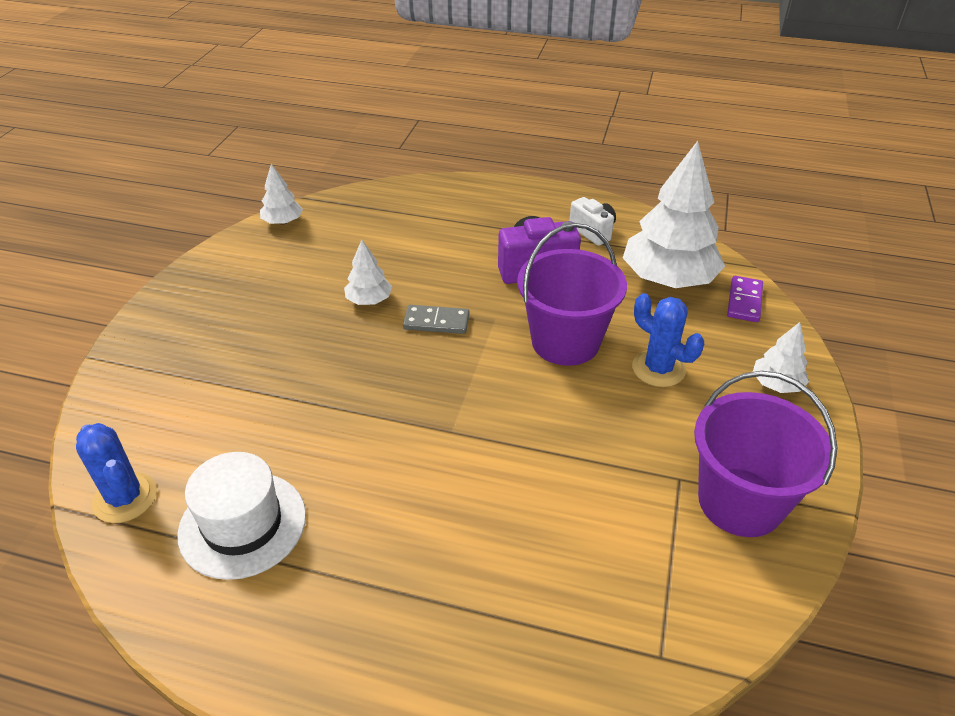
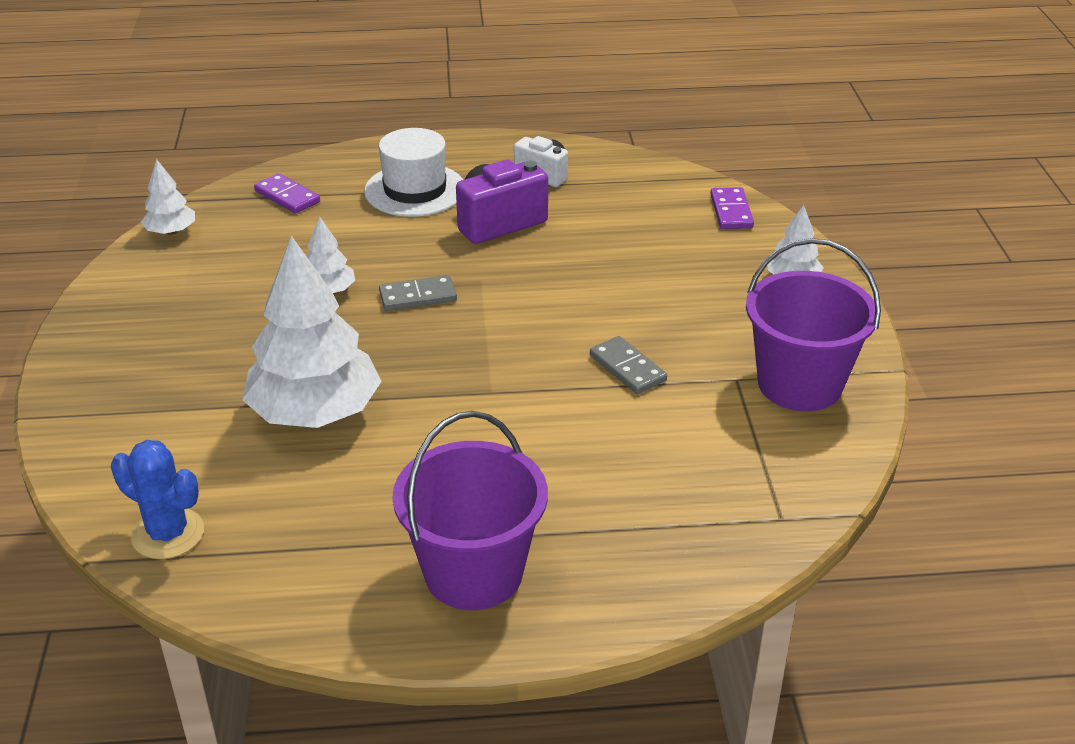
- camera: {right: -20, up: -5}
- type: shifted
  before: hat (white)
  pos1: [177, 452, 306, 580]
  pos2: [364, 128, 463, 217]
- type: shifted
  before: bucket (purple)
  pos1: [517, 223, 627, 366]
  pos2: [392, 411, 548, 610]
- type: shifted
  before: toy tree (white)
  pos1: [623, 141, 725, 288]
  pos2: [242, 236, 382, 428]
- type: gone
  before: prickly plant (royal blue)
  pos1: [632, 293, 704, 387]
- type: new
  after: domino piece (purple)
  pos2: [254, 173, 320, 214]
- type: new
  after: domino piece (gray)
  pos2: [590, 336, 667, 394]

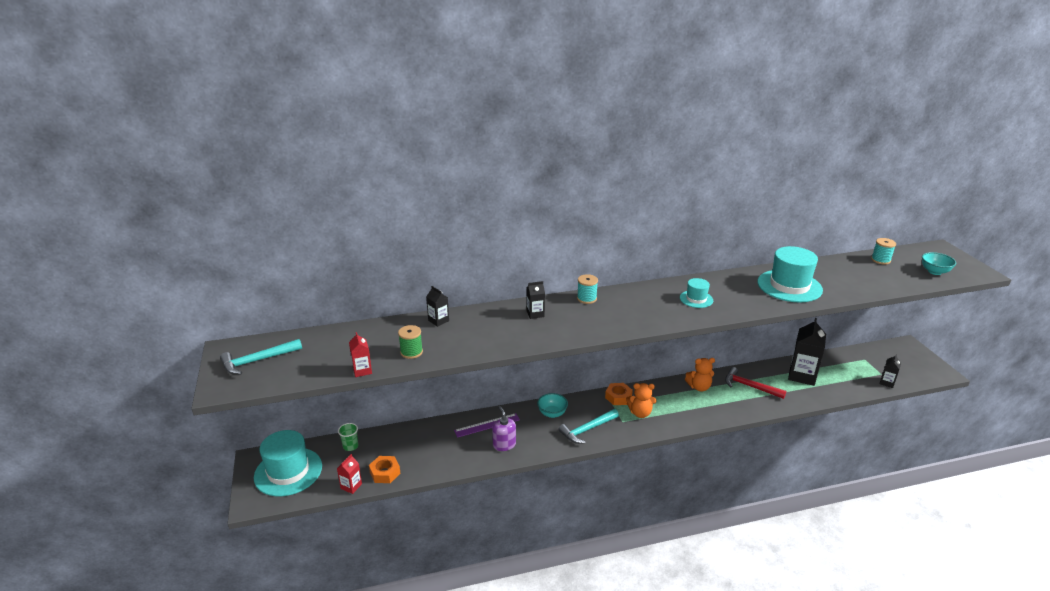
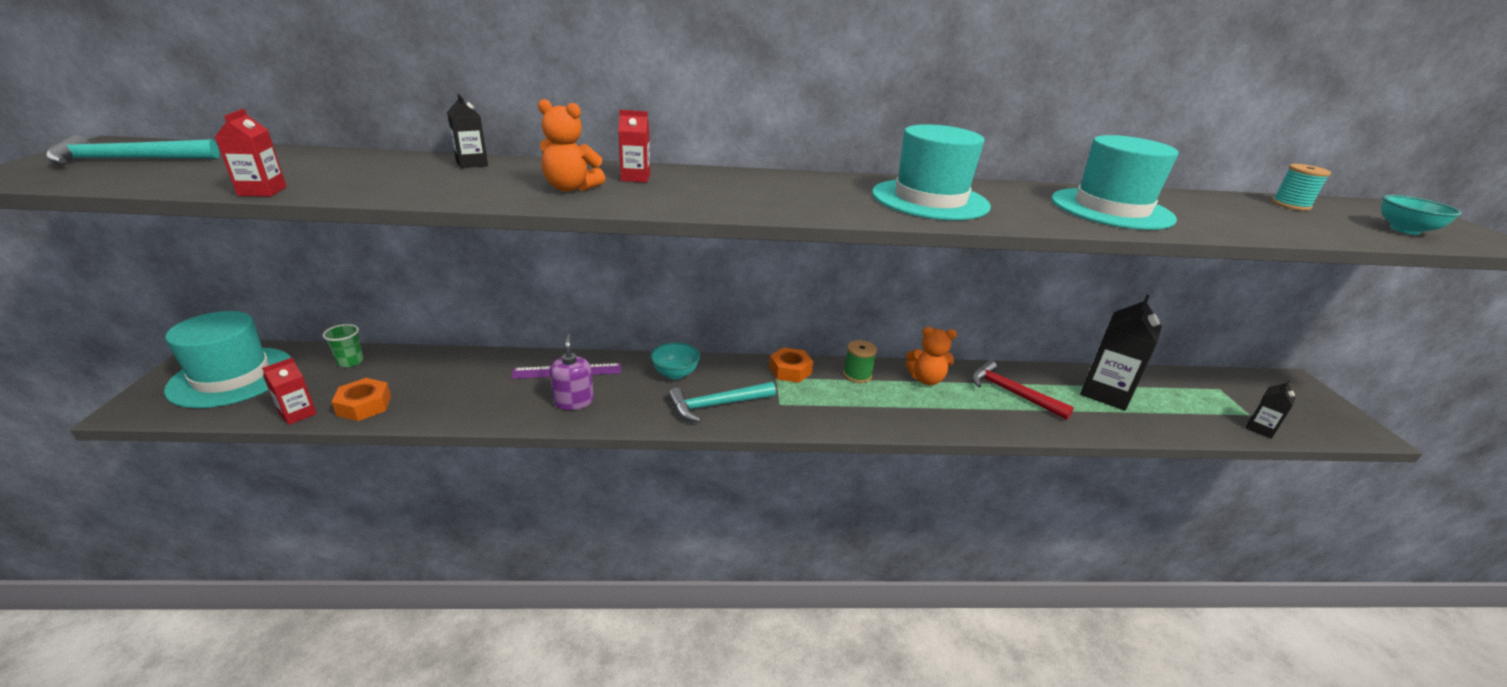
- camera: {right: 10, up: 0}
- type: shifted
  before: reel of thread (green)
  pos1: [398, 325, 423, 359]
  pos2: [843, 340, 877, 383]
- type: repainted
  before: milk carton (ebony)
  after: milk carton (scarlet)
  pos1: [526, 281, 545, 319]
  pos2: [618, 110, 650, 182]
- type: gone
  before: reel of thread (teal)
  pos1: [577, 274, 598, 304]
- type: shifted
  before: teddy (bright orange)
  pos1: [626, 383, 657, 418]
  pos2: [538, 99, 605, 192]
- type: scaled
  before: hat (teal)
  pos1: [680, 278, 713, 308]
  pos2: [872, 124, 991, 220]
  scale: 1.94

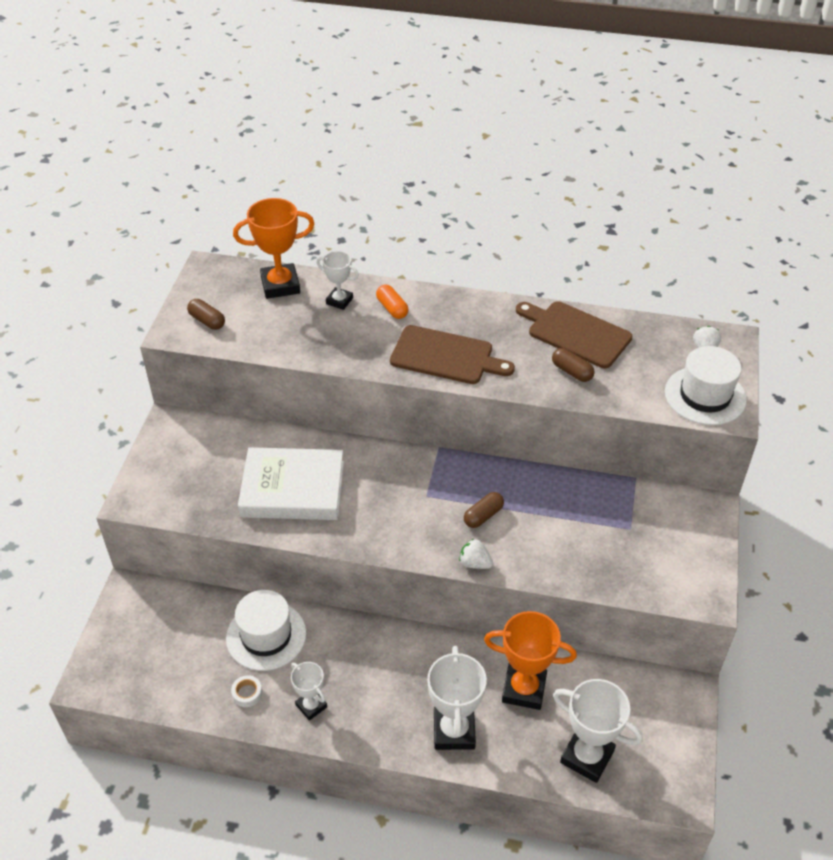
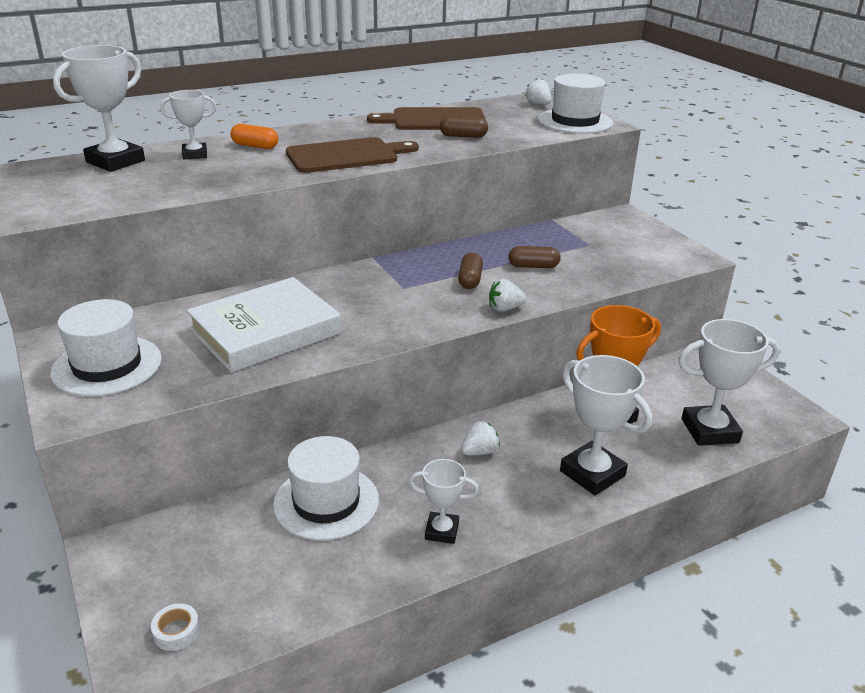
- camera: {right: -40, up: -15}
- type: shifted
  before: pill shape (dark brown)
  pos1: [187, 299, 225, 330]
  pos2: [508, 246, 561, 268]
- type: shifted
  before: roll of tape (white)
  pos1: [231, 675, 262, 707]
  pos2: [151, 604, 200, 651]
- type: repainted
  before: trophy (bright orange)
  after: trophy (white)
  pos1: [233, 198, 315, 299]
  pos2: [53, 45, 145, 172]
- type: new
  after: hat (white)
  pos2: [50, 299, 162, 397]
- type: new
  after: berry (white)
  pos2: [461, 421, 500, 455]

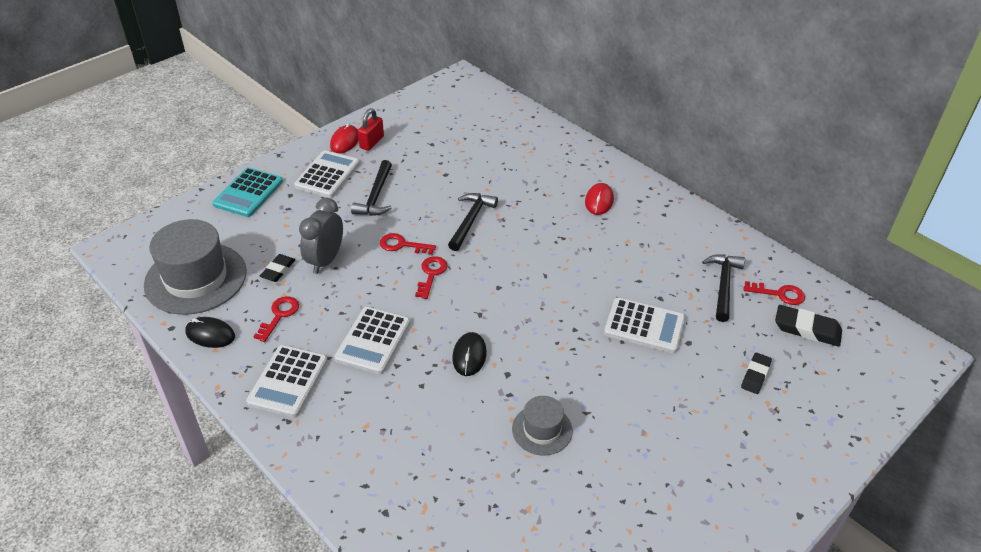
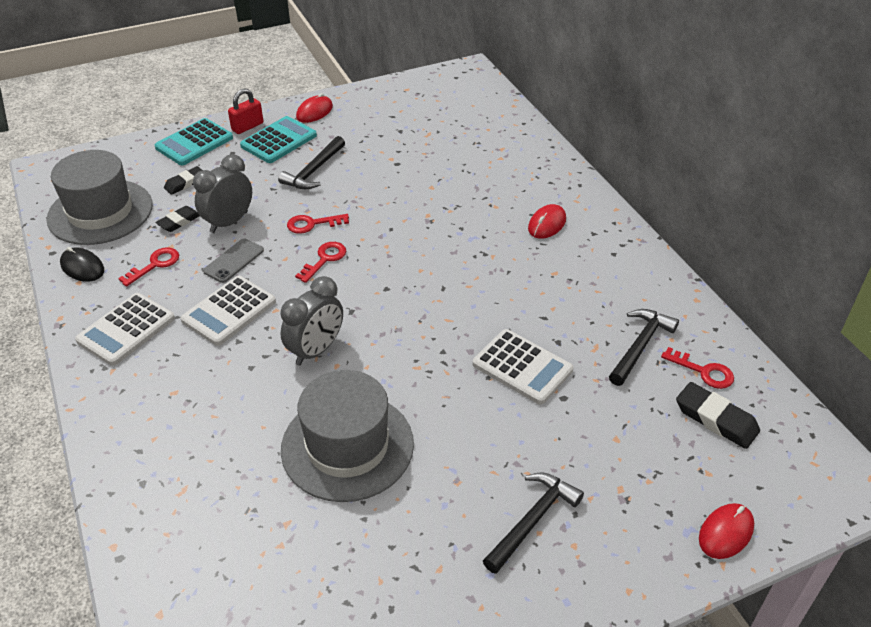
- camera: {right: 20, up: 0}
- type: repainted
  before: adding machine (white)
  after: adding machine (teal)
  pos1: [294, 150, 360, 198]
  pos2: [240, 116, 317, 163]
- type: shifted
  before: small lock (scarlet)
  pos1: [358, 108, 384, 151]
  pos2: [228, 88, 263, 134]
- type: rotated
  before: key (scarlet)
  pos1: [380, 233, 436, 255]
  pos2: [287, 214, 349, 234]
  turn: -45
- type: shifted
  before: claw hammer (ebony)
  pos1: [448, 193, 498, 251]
  pos2: [483, 473, 584, 574]
- type: swapped
  before: computer mouse (ebony)
  after: bedside clock (gray)
  pos1: [452, 332, 487, 376]
  pos2: [280, 276, 343, 366]
- type: scaled
  before: hat (gray)
  pos1: [512, 396, 573, 455]
  pos2: [281, 370, 414, 502]
  scale: 1.92
- type: shifted
  before: eraser (ebony)
  pos1: [741, 353, 772, 394]
  pos2: [164, 166, 202, 195]
- type: new
  after: phone (gray)
  pos2: [203, 239, 264, 283]
- type: new
  after: computer mouse (scarlet)
  pos2: [699, 503, 754, 559]

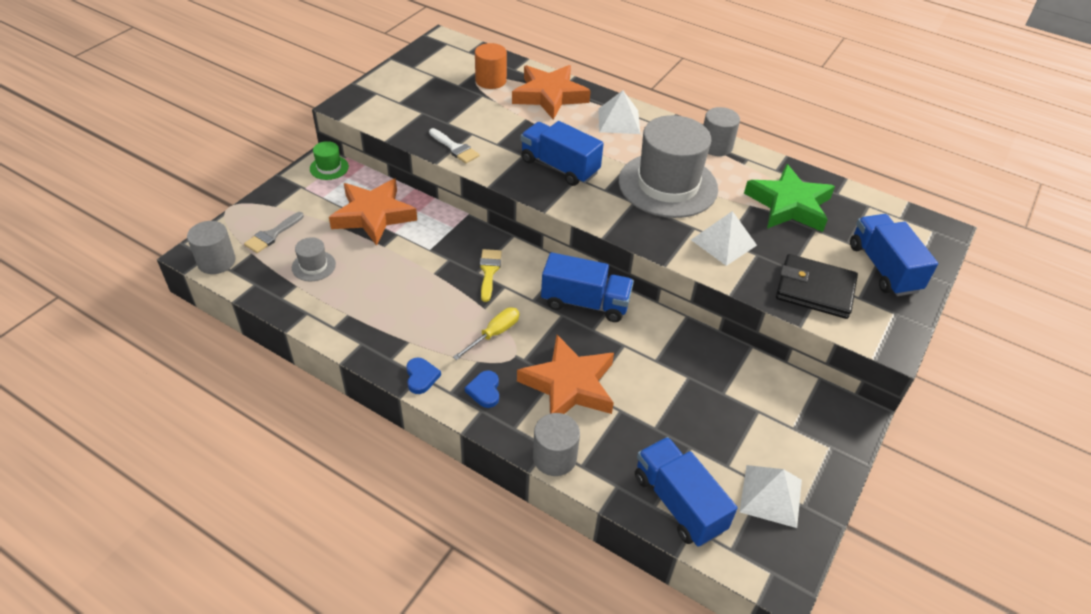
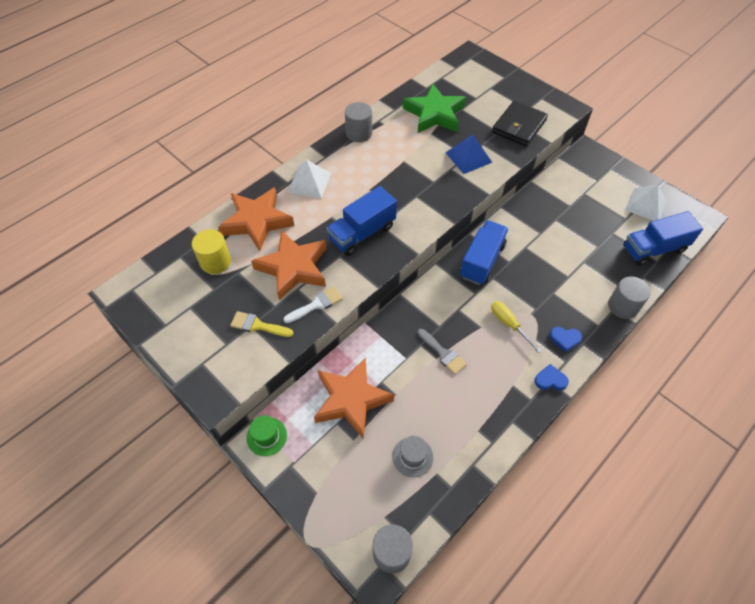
- camera: {right: -75, up: 10}
- type: shifted
  before: paintbrush (gray)
  pos1: [244, 212, 304, 253]
  pos2: [418, 329, 467, 375]
- type: repainted
  before: solid cylinder (bright orange)
  after: solid cylinder (yellow)
  pos1: [475, 43, 507, 89]
  pos2: [192, 229, 231, 274]
- type: shifted
  before: paintbrush (yellow)
  pos1: [480, 249, 502, 302]
  pos2: [230, 311, 294, 337]
- type: shifted
  before: star (bright orange)
  pos1: [517, 335, 614, 414]
  pos2: [251, 230, 327, 300]
- type: gone
  before: hat (gray)
  pos1: [619, 115, 718, 218]
- type: repainted
  before: pyramid shape (white)
  after: pyramid shape (royal blue)
  pos1: [691, 211, 757, 266]
  pos2: [446, 134, 492, 174]
- type: gone
  before: toy truck (royal blue)
  pos1: [850, 214, 938, 296]

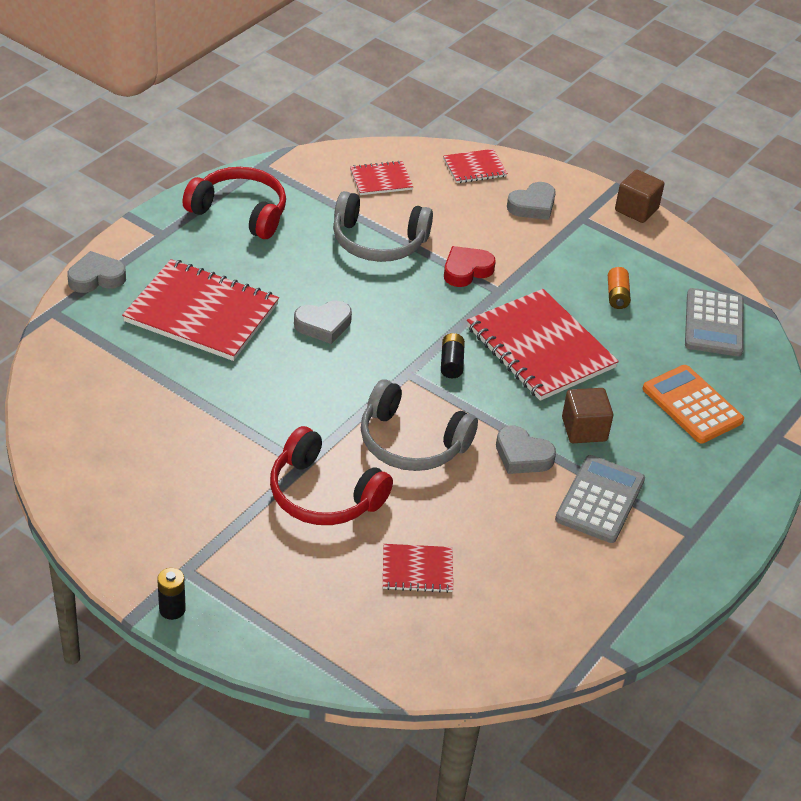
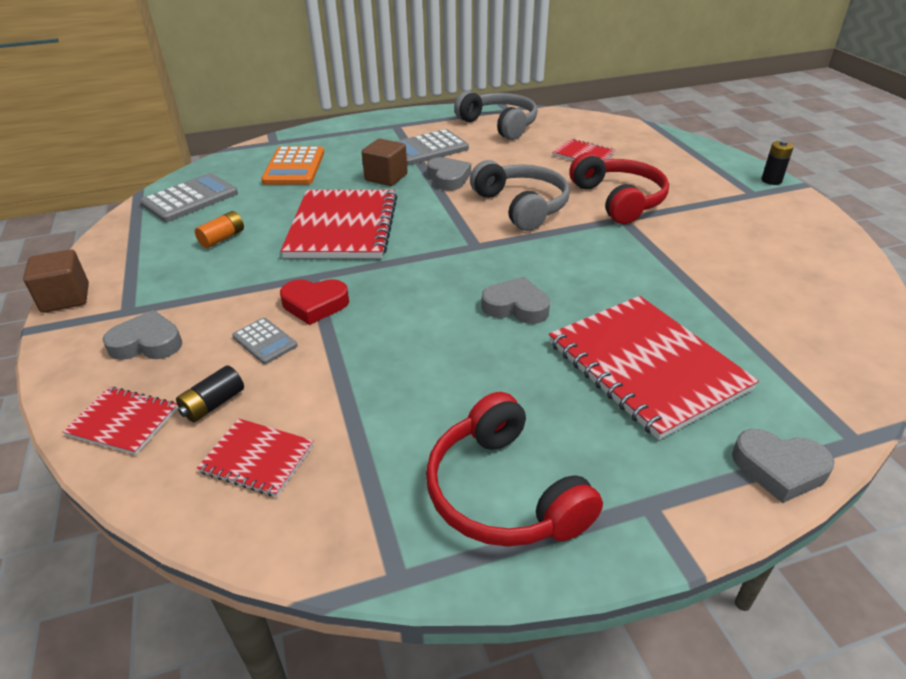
- camera: {right: -140, up: -5}
- type: shifted
  before: headset (gray)
  pos1: [333, 191, 433, 262]
  pos2: [454, 91, 538, 140]
- type: shifted
  before: power cell (ebony)
  pos1: [441, 333, 465, 378]
  pos2: [176, 366, 244, 422]
- type: new
  after: adding machine (gray)
  pos2: [232, 318, 297, 364]

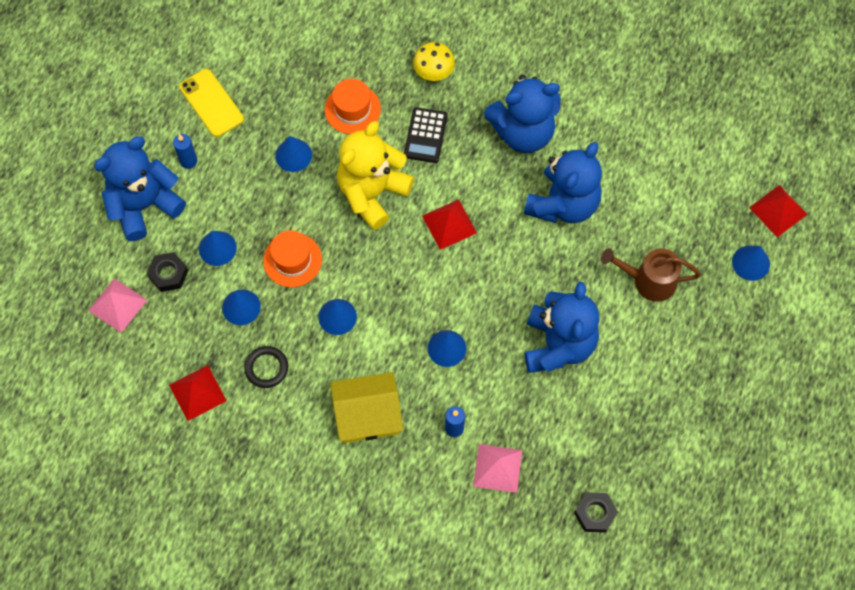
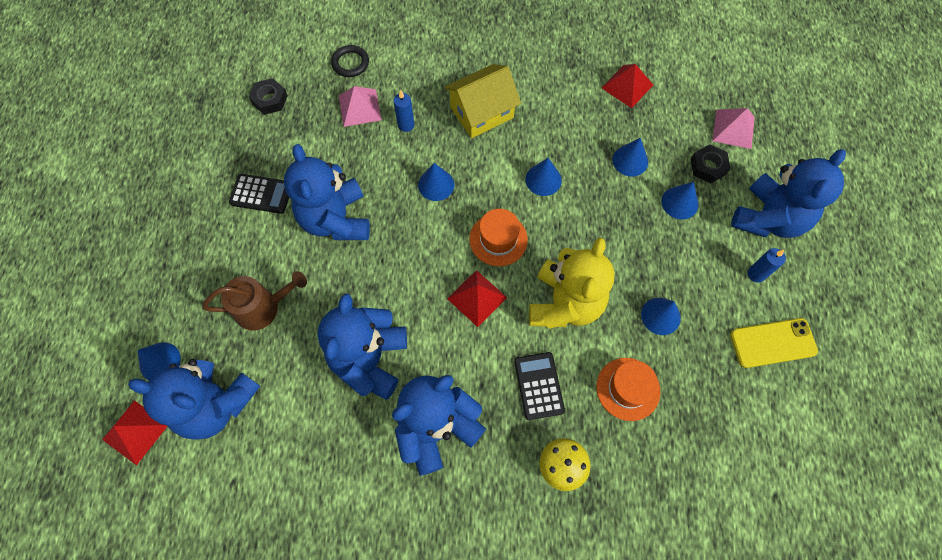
- camera: {right: 160, up: 0}
- type: rotated
  before: phone (yellow)
  pos1: [179, 69, 244, 137]
  pos2: [730, 318, 818, 368]
  turn: -45
- type: shifted
  before: ring (ebony)
  pos1: [244, 346, 288, 388]
  pos2: [331, 45, 369, 77]
- type: shifted
  before: hat (bright orange)
  pos1: [263, 230, 322, 287]
  pos2: [469, 209, 528, 266]
- type: new
  after: teddy (royal blue)
  pos2: [128, 359, 260, 440]
- type: new
  after: adding machine (ebony)
  pos2: [229, 174, 289, 214]

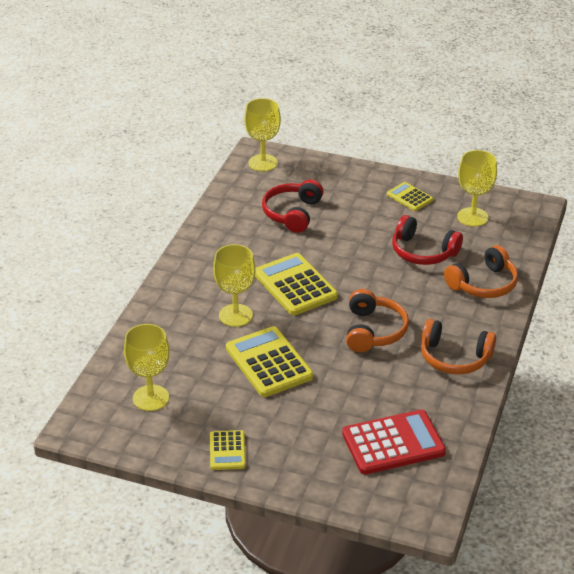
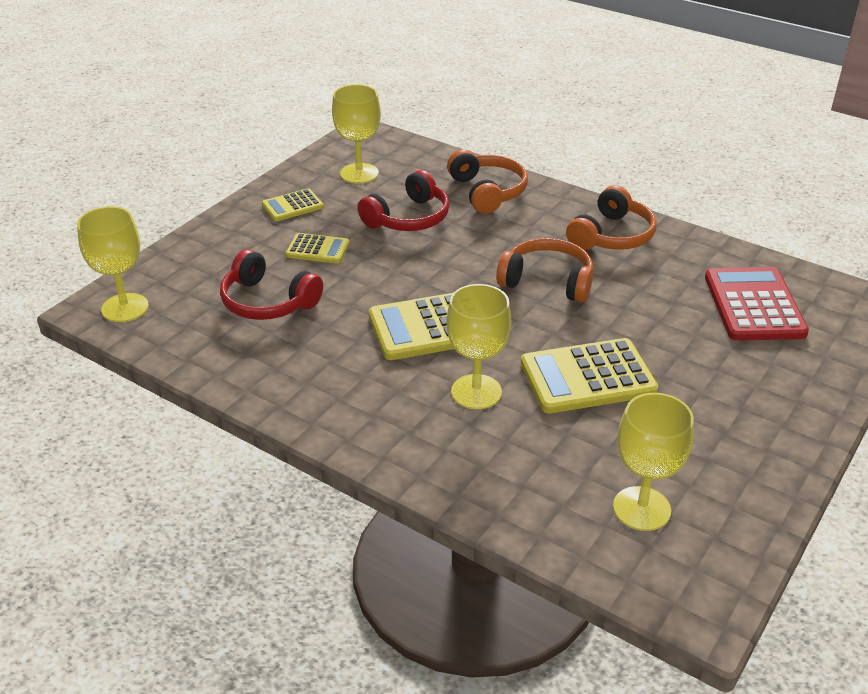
- camera: {right: -75, up: 0}
- type: shifted
  before: adding machine (yellow)
  pos1: [210, 430, 246, 470]
  pos2: [286, 233, 350, 264]

